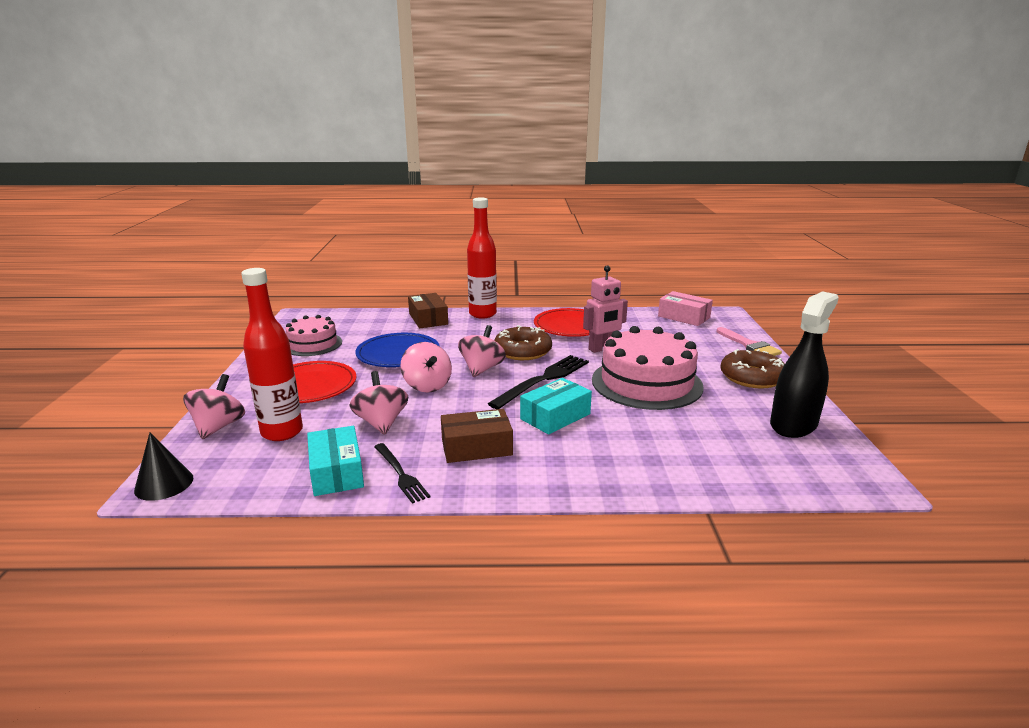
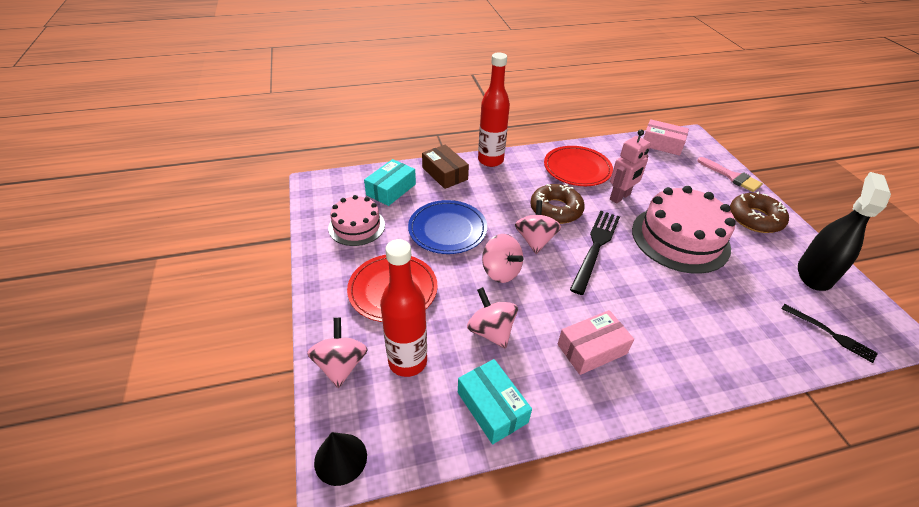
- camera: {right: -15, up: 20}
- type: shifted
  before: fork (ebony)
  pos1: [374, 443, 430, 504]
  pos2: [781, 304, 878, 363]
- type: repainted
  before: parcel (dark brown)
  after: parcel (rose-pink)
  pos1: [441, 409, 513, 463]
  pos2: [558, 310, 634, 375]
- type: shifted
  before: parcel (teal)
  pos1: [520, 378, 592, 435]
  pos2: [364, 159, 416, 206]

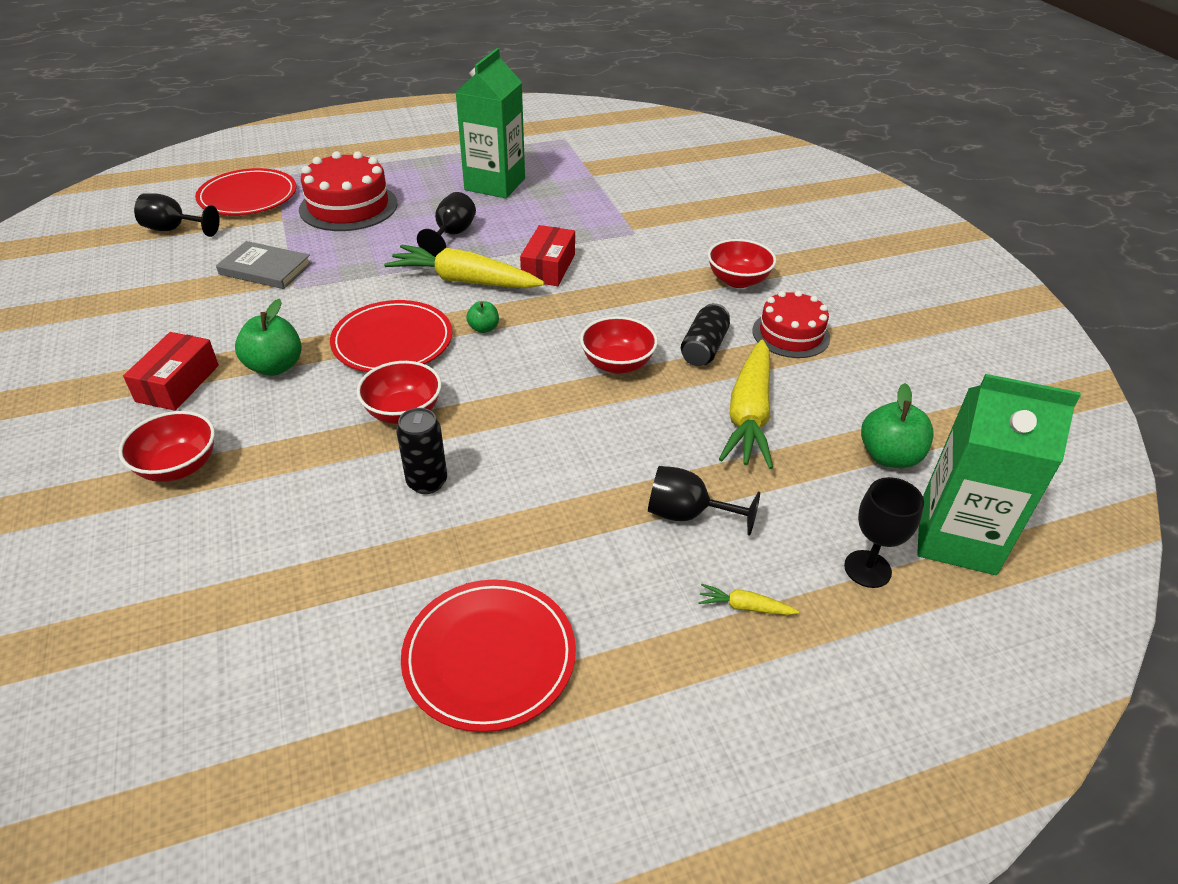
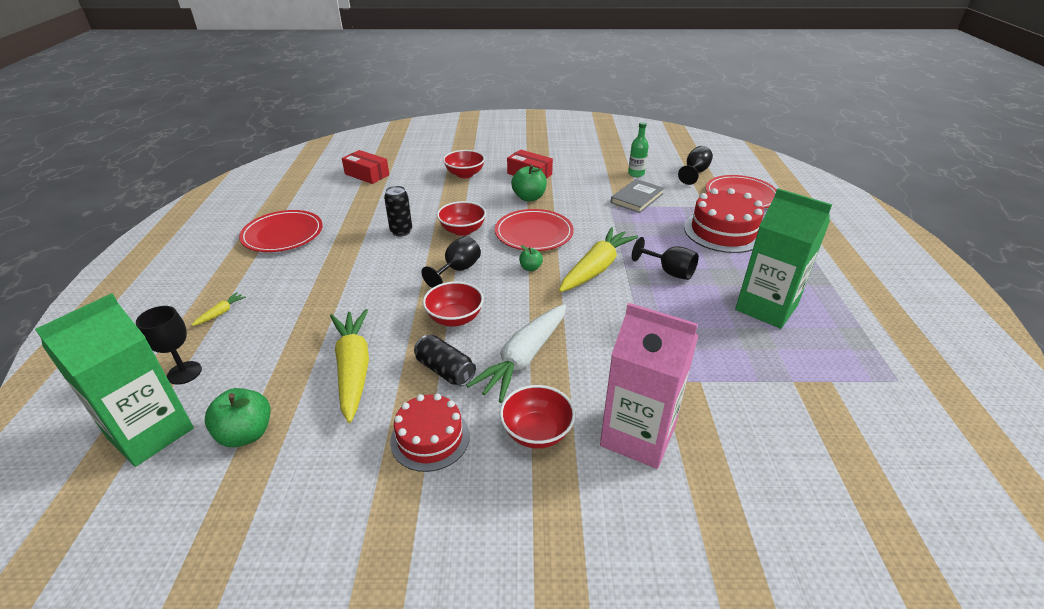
- camera: {right: 110, up: -5}
- type: shifted
  before: parcel (scarlet)
  pos1: [520, 225, 575, 286]
  pos2: [342, 150, 389, 184]
- type: shifted
  before: chalice (ebony)
  pos1: [648, 466, 760, 536]
  pos2: [422, 236, 481, 288]
- type: rotated
  before: root vegetable (yellow)
  pos1: [719, 340, 773, 469]
  pos2: [330, 309, 369, 423]
  turn: 45
- type: new
  after: root vegetable (white)
  pos2: [466, 304, 566, 403]
- type: new
  after: milk carton (rose-pink)
  pos2: [600, 303, 698, 469]
- type: new
  after: drink bottle (green)
  pos2: [628, 122, 649, 177]

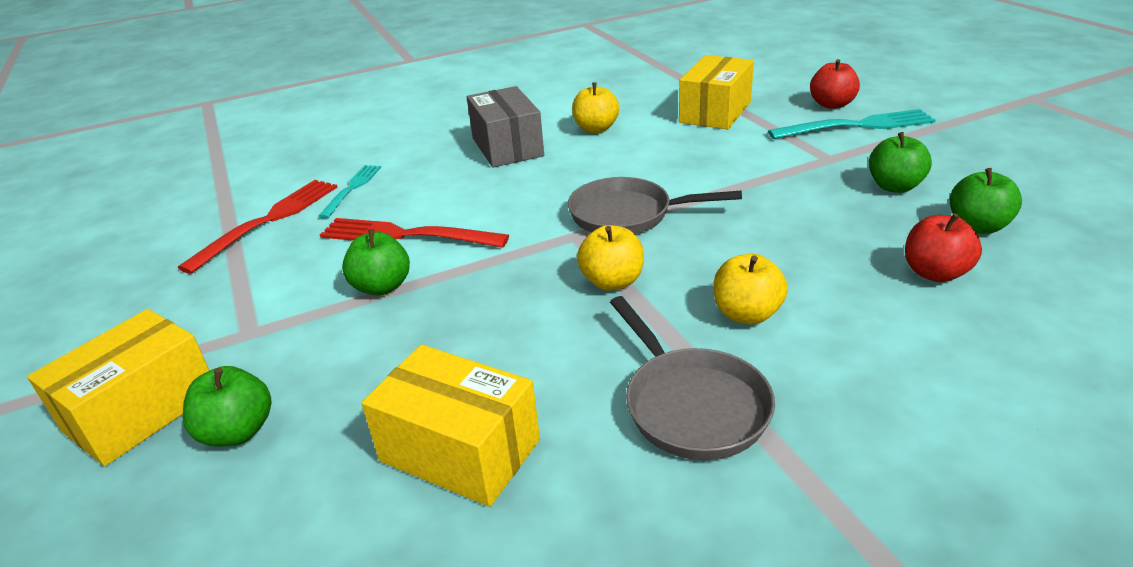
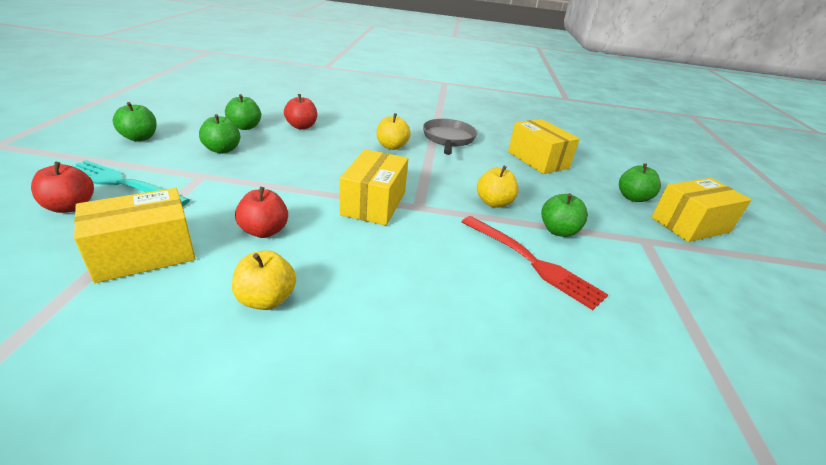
- camera: {right: -155, up: 0}
- type: gone
  before: fork (scarlet)
  pos1: [178, 180, 338, 274]
- type: gone
  before: fork (teal)
  pos1: [318, 165, 381, 219]
- type: gone
  before: parcel (gray)
  pos1: [467, 86, 544, 167]
- type: swapped
  before: skillet (gray)
  after: parcel (yellow)
  pos1: [568, 177, 742, 234]
  pos2: [340, 149, 408, 226]
- type: shifted
  before: toy apple (yellow)
  pos1: [577, 225, 644, 291]
  pos2: [477, 166, 519, 208]
- type: new
  after: toy apple (green)
  pos2: [113, 102, 157, 141]
- type: new
  after: toy apple (scarlet)
  pos2: [235, 187, 288, 238]

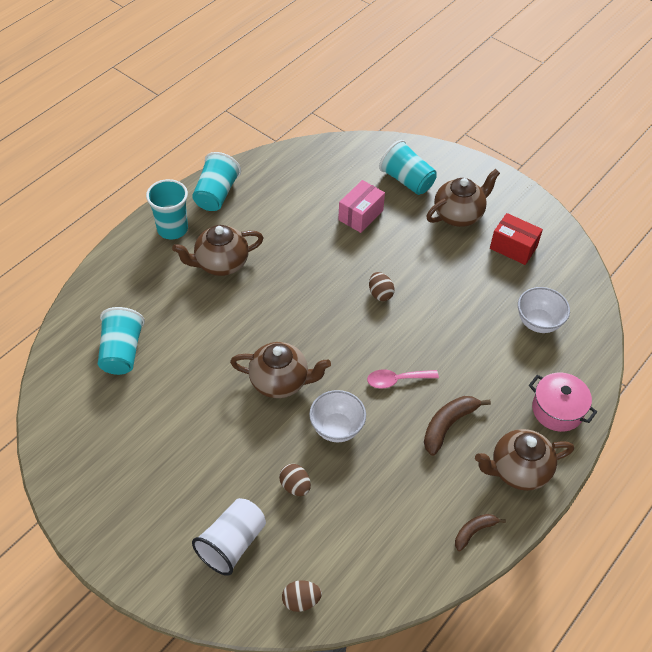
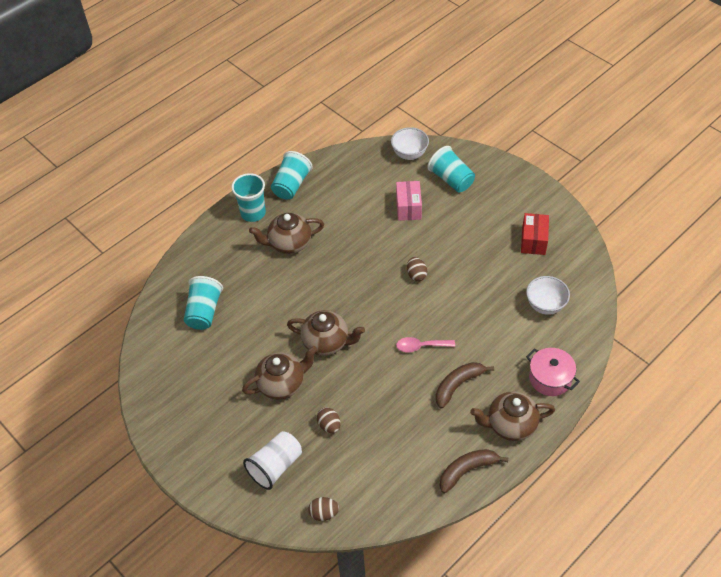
- camera: {right: 10, up: 0}
- type: shifted
  before: deep dish (white)
  pos1: [309, 390, 366, 443]
  pos2: [391, 127, 429, 160]
- type: rotated
  before: parcel (rose-pink)
  pos1: [338, 180, 385, 233]
  pos2: [396, 181, 422, 221]
  turn: -45
- type: shifted
  before: teapot (dark brown)
  pos1: [426, 169, 500, 227]
  pos2: [242, 346, 317, 400]
- type: scaled
  before: banana (dark brown)
  pos1: [455, 514, 506, 551]
  pos2: [440, 449, 508, 493]
  scale: 1.59
- type: rotated
  before: parcel (scarlet)
  pos1: [490, 213, 543, 265]
  pos2: [521, 213, 549, 255]
  turn: 60

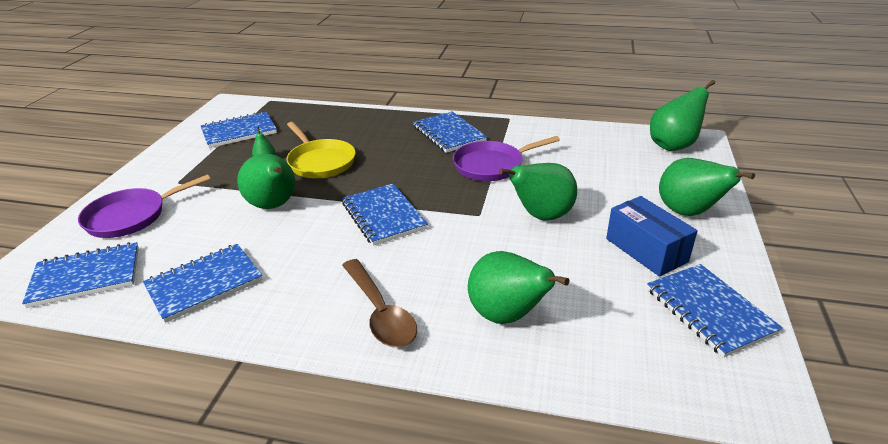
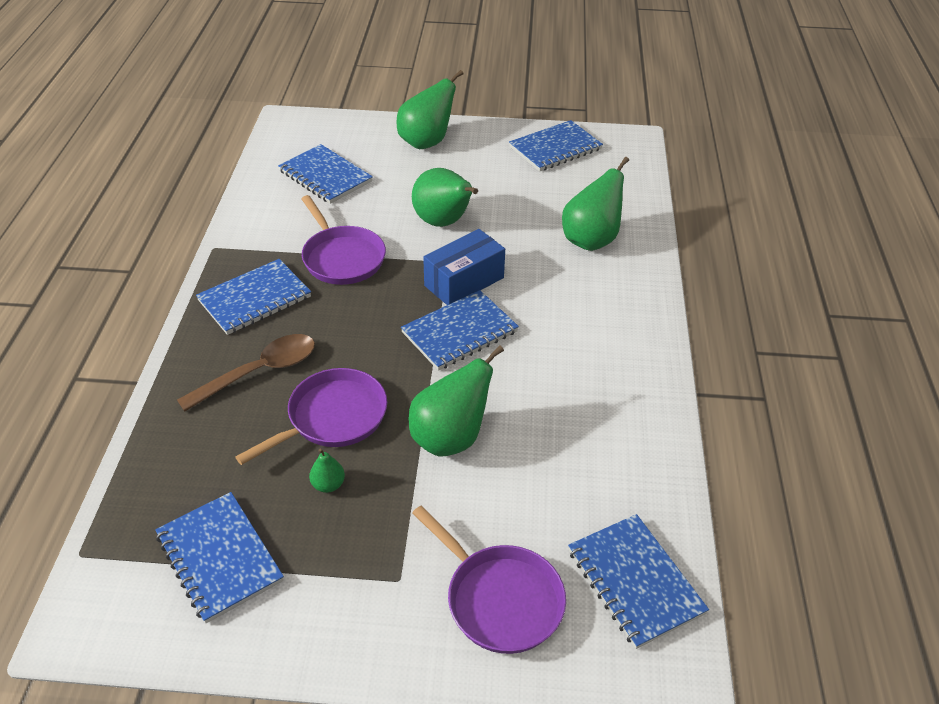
- camera: {right: -100, up: 10}
- type: shifted
  before: exercise book (royal blue)
  pos1: [143, 244, 263, 323]
  pos2: [278, 144, 373, 204]
- type: repainted
  before: skillet (yellow)
  after: skillet (purple)
  pos1: [287, 122, 356, 178]
  pos2: [236, 368, 387, 465]
- type: shifted
  before: spoon (dark brown)
  pos1: [342, 259, 417, 347]
  pos2: [177, 334, 315, 412]
- type: shifted
  before: parcel (royal blue)
  pos1: [606, 196, 698, 277]
  pos2: [423, 229, 505, 305]
- type: gone
  before: pear fruit (green)
  pos1: [650, 80, 715, 151]

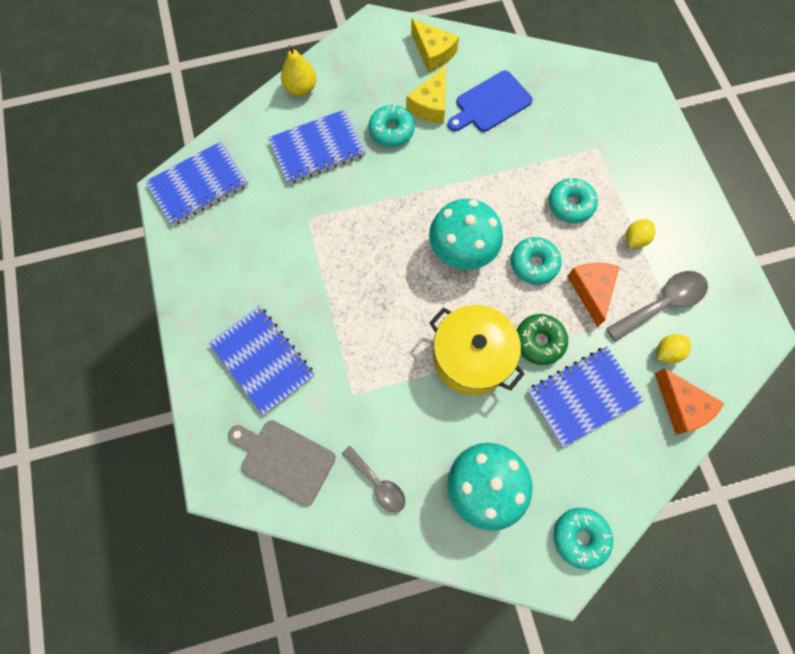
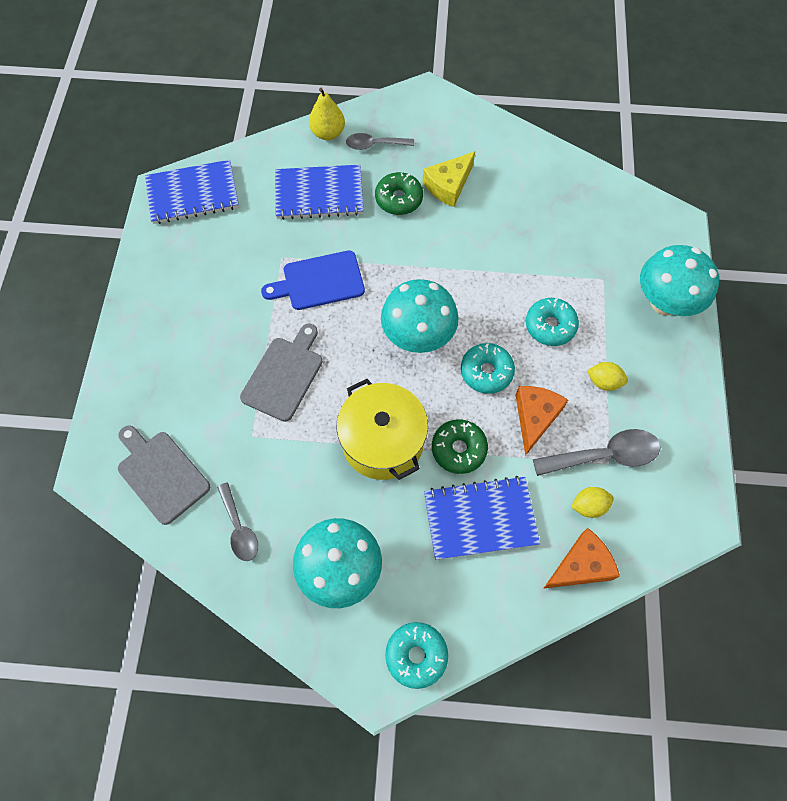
- camera: {right: 20, up: -5}
- type: gone
  before: exercise book (royal blue)
  pos1: [209, 306, 314, 415]
- type: repainted
  before: donut (teal)
  after: donut (green)
  pos1: [369, 105, 415, 147]
  pos2: [375, 172, 423, 215]
- type: gone
  before: cheese wedge (yellow)
  pos1: [411, 18, 459, 72]
- type: shifted
  before: cutting board (royal blue)
  pos1: [448, 71, 533, 132]
  pos2: [261, 250, 365, 310]
- type: rotated
  before: lemon (yellow)
  pos1: [626, 219, 655, 248]
  pos2: [587, 362, 628, 391]
  turn: 45
- type: rotated
  before: cheese wedge (bright orange)
  pos1: [655, 368, 725, 435]
  pos2: [543, 528, 620, 589]
  turn: -105
- type: new
  after: cutting board (gray)
  pos2: [240, 324, 323, 422]
- type: new
  after: spoon (gray)
  pos2: [346, 133, 414, 150]
- type: new
  after: toadstool (teal)
  pos2: [640, 245, 719, 316]

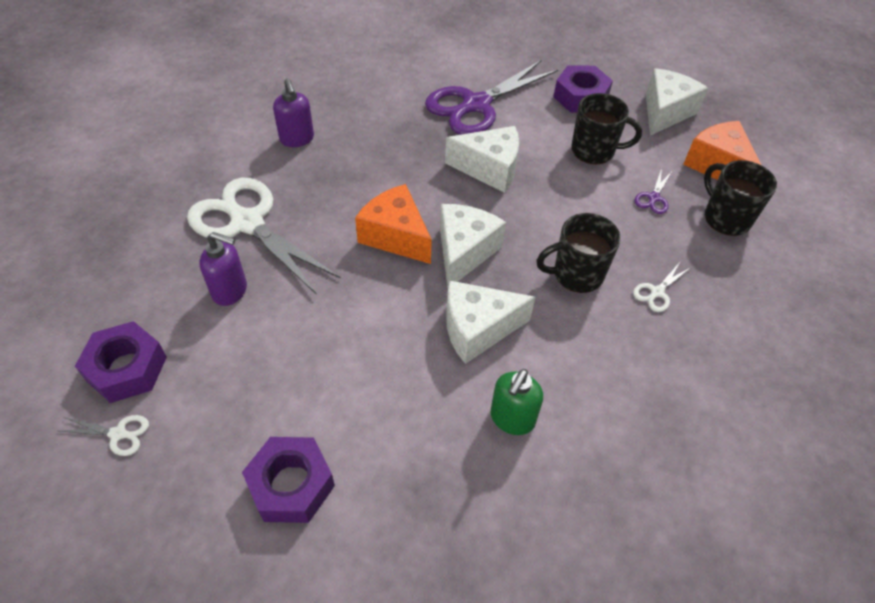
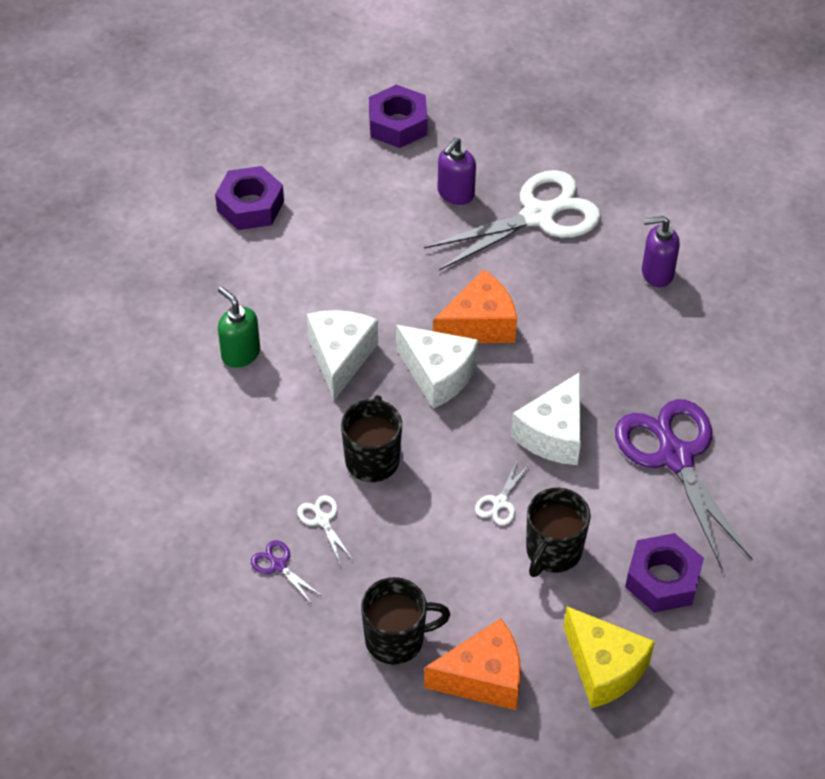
- camera: {right: 110, up: 0}
- type: shifted
  before: pair of scissors (white)
  pos1: [60, 415, 149, 456]
  pos2: [475, 460, 529, 525]
- type: shifted
  before: pair of scissors (purple)
  pos1: [635, 168, 671, 214]
  pos2: [251, 540, 322, 604]
- type: repainted
  before: cheese wedge (white)
  after: cheese wedge (yellow)
  pos1: [646, 68, 708, 135]
  pos2: [564, 606, 655, 708]

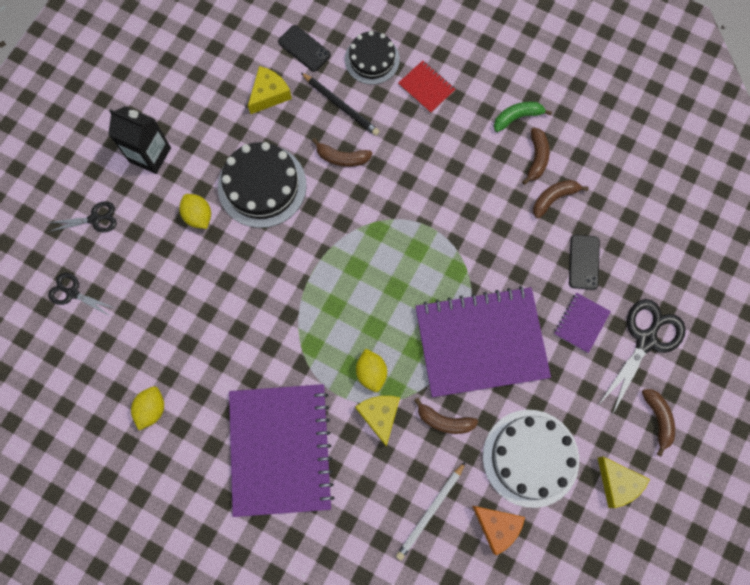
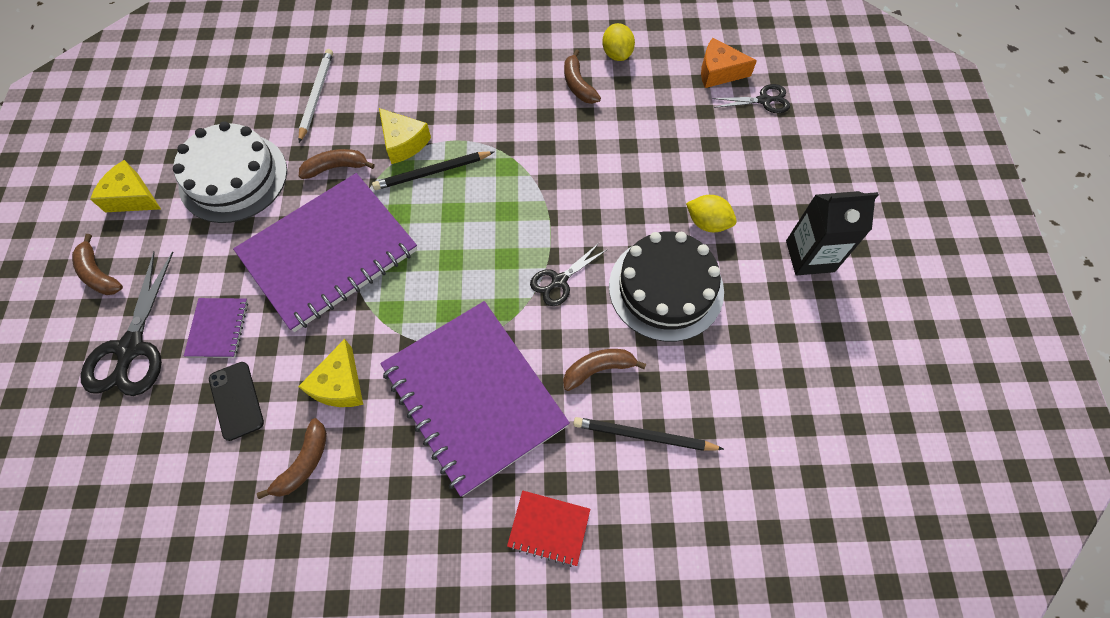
- camera: {right: 150, up: -10}
- type: shifted
  before: pair of scissors (ebony)
  pos1: [48, 201, 117, 232]
  pos2: [530, 242, 607, 306]
- type: shifted
  before: exercise book (purple)
  pos1: [229, 384, 334, 517]
  pos2: [380, 301, 570, 497]
- type: shifted
  before: cheese wedge (yellow)
  pos1: [248, 66, 292, 114]
  pos2: [298, 339, 363, 407]
- type: gone
  before: phone (ebony)
  pos1: [278, 25, 331, 72]
- type: gone
  before: gateau (ebony)
  pos1: [345, 31, 400, 85]
- type: swapped
  before: lemon (yellow)
  after: lead pencil (ebony)
  pos1: [356, 348, 387, 392]
  pos2: [372, 151, 494, 190]
- type: shifted
  before: cheese wedge (bright orange)
  pos1: [472, 506, 525, 555]
  pos2: [701, 38, 757, 88]
- type: gone
  before: banana (green)
  pos1: [494, 102, 552, 132]
- type: shifted
  before: banana (dark brown)
  pos1: [522, 128, 549, 185]
  pos2: [564, 49, 601, 104]

